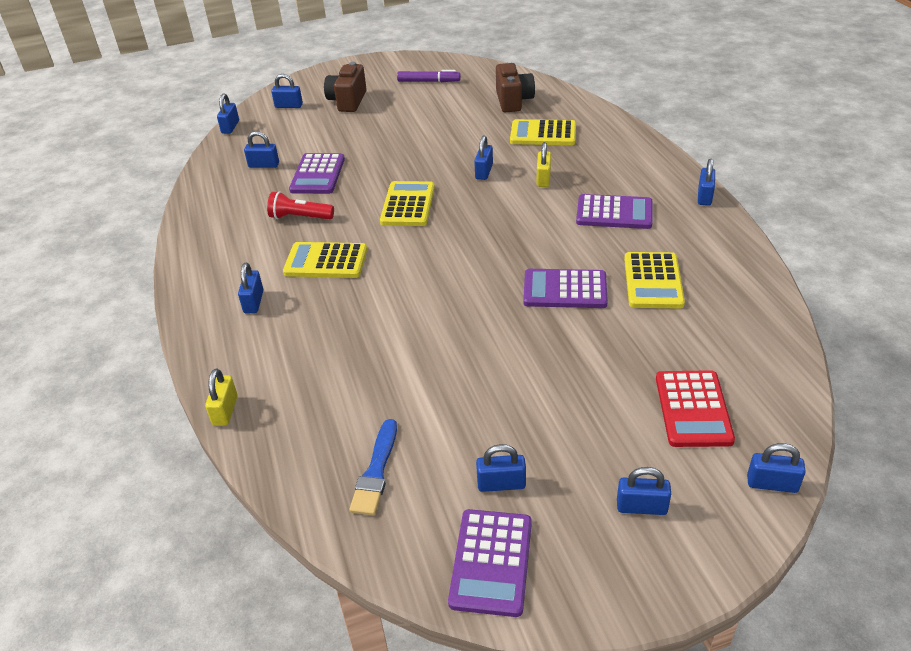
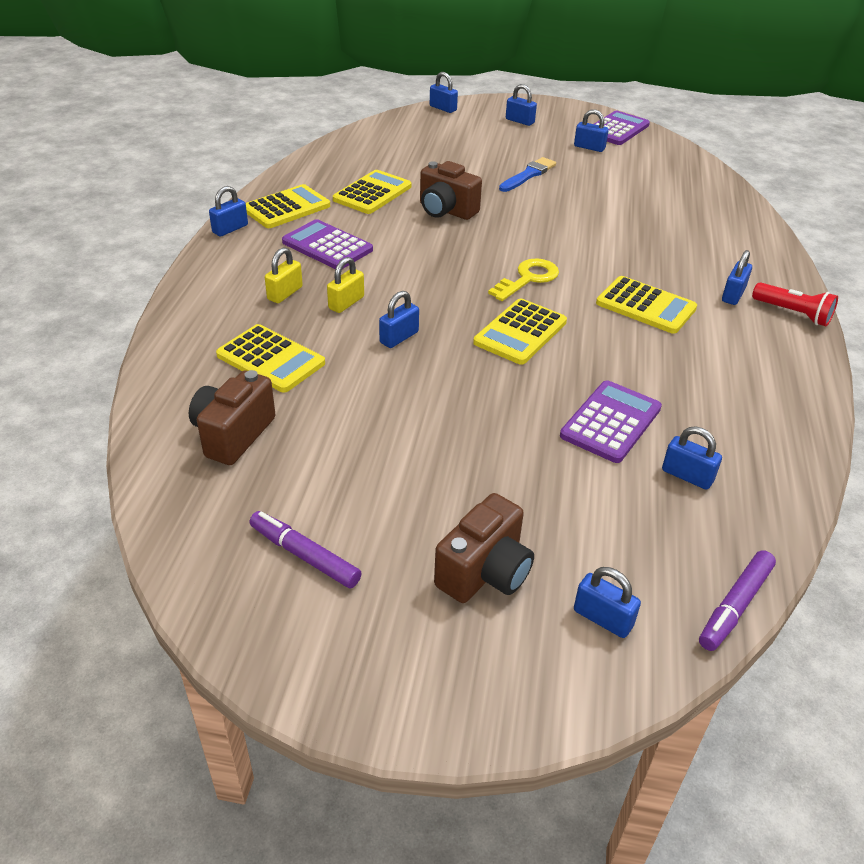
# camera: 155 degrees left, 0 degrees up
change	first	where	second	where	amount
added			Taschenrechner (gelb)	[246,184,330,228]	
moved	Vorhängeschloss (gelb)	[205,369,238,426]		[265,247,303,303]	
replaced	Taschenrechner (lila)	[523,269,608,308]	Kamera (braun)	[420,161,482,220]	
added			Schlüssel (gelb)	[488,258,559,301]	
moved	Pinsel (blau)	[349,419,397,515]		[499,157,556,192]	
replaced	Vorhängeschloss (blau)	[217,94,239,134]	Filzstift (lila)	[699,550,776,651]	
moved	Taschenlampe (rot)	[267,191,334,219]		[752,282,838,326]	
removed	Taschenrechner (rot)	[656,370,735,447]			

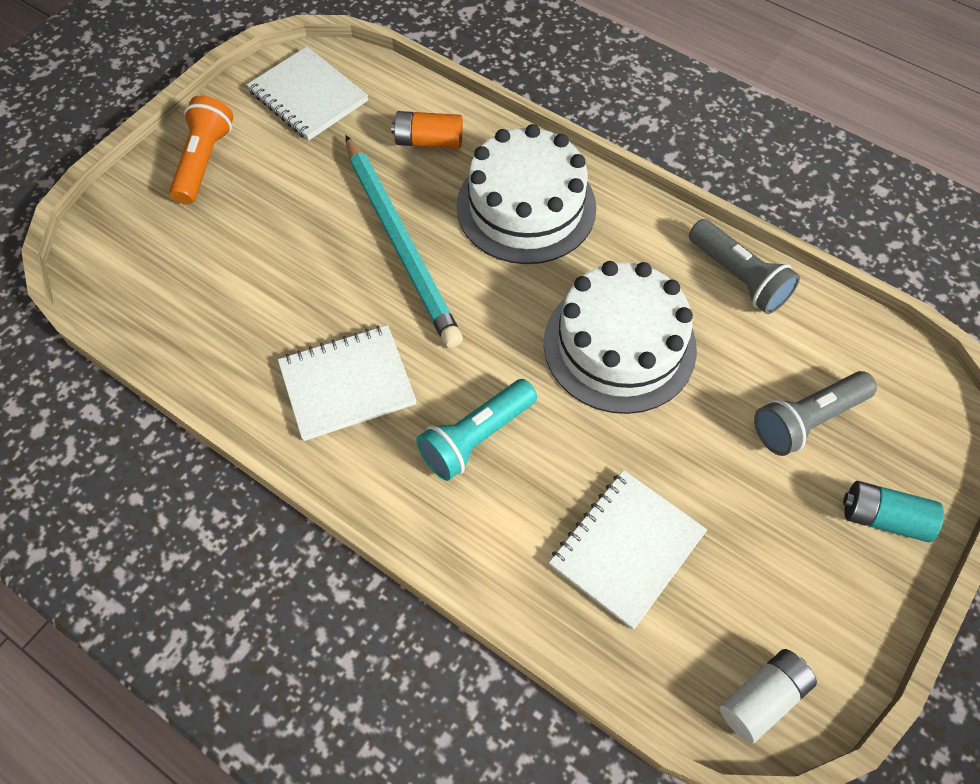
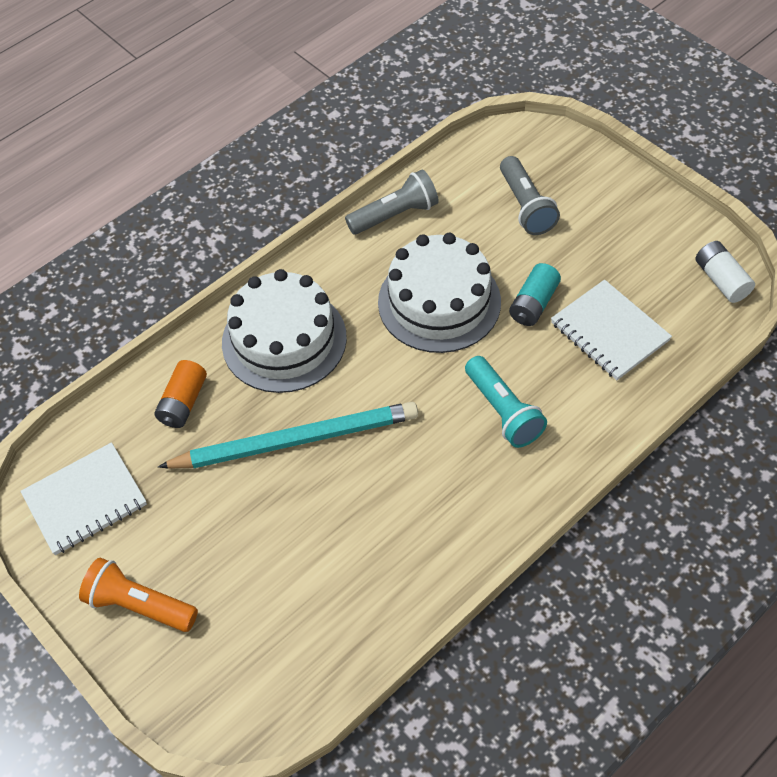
# camera: 75 degrees left, 5 degrees down
change	first	where	second	where	amount
moved	Batterie (türkis)	[843,481,944,542]		[509,263,561,326]	
removed	Notizbuch (weiß)	[278,325,416,441]			

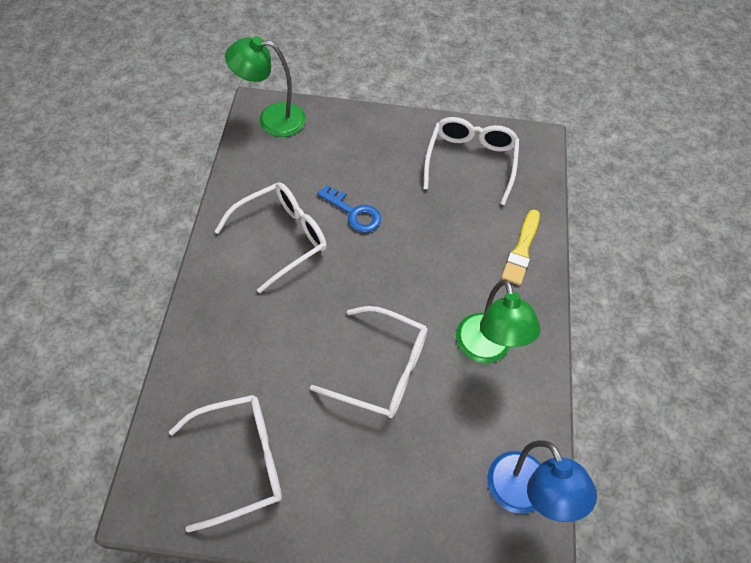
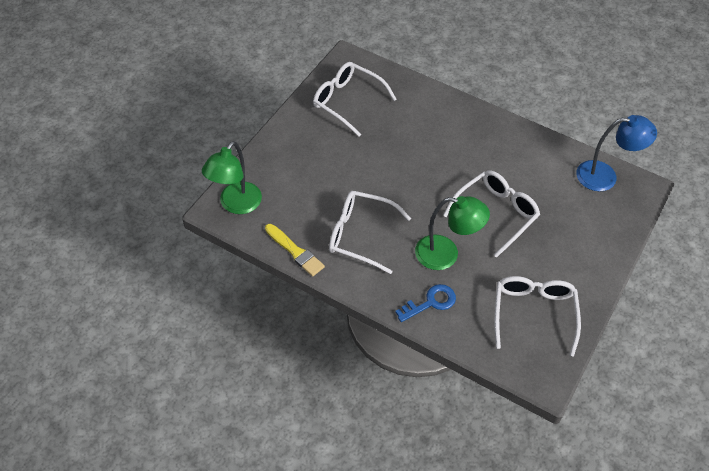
# camera: 65 degrees left, 5 degrees down
change	first	where	second	where	amount
moved	Pinsel (gelb)	[501,210,540,285]		[265,224,325,276]	
turned	Brille (weiß)	[214,182,327,293]		[329,191,411,274]	60 degrees counterclockwise
moved	Schlüssel (blau)	[317,185,381,233]		[395,284,456,322]	
moved	Lampe (grün)	[456,279,541,363]		[415,196,490,270]	

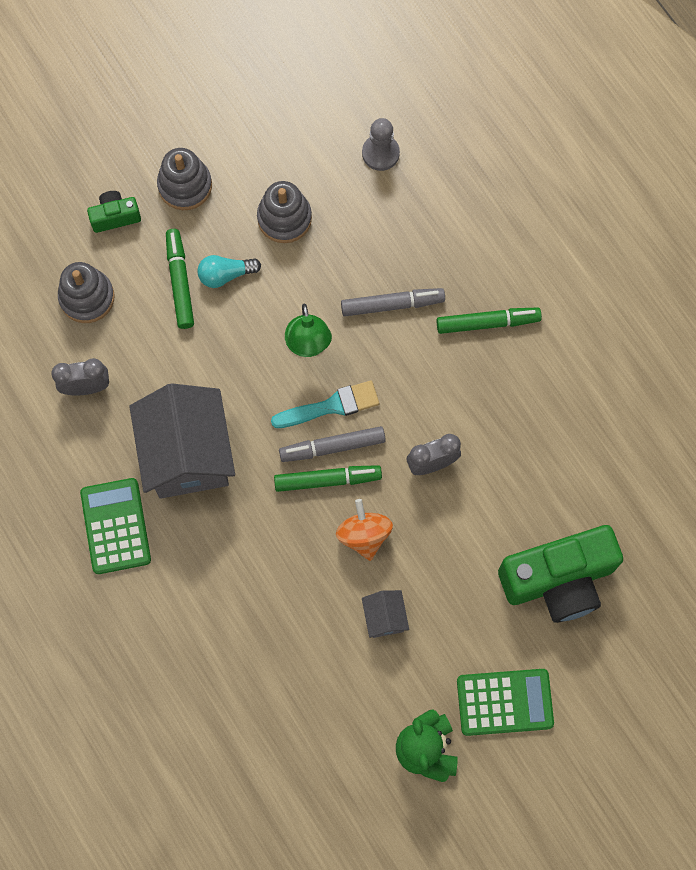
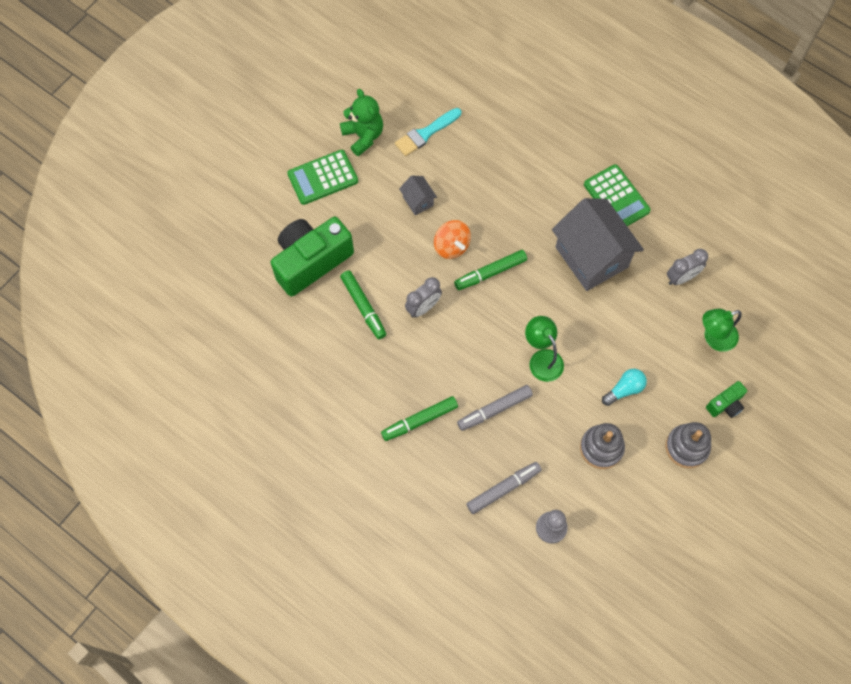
# camera: 160 degrees right, 5 degrees down
change	first	where	second	where	amount
moved	Filzstift (grün)	[166,229,194,329]		[340,270,386,339]	
moved	Pinsel (türkis)	[271,380,379,428]		[395,108,461,156]	
moved	Filzstift (grau)	[279,426,386,462]		[467,462,542,514]	
replaced	Stapelspielzeug (grau)	[58,262,115,323]	Lampe (grün)	[703,309,742,352]	

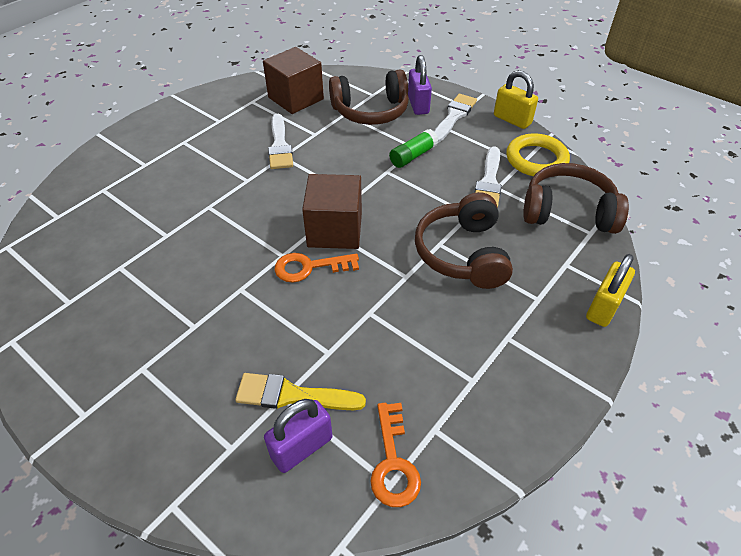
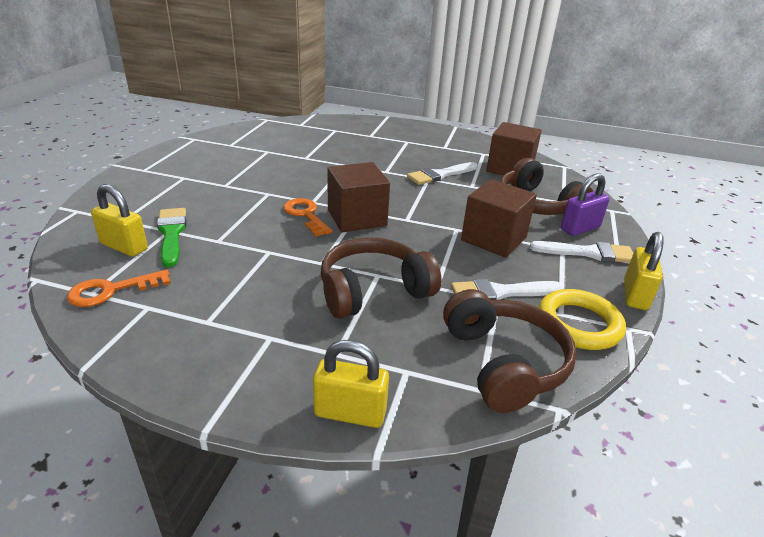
# camera: 65 degrees right, 15 degrees down
change	first	where	second	where	amount
recoloured	Vorhängeschloss (lila)	[264,399,333,473]	Vorhängeschloss (gelb)	[91,184,148,257]	
recoloured	Pinsel (gelb)	[235,373,366,410]	Pinsel (grün)	[157,208,186,267]	
replaced	Klebestift (grün)	[389,129,438,168]	Kubus (braun)	[461,179,537,258]	

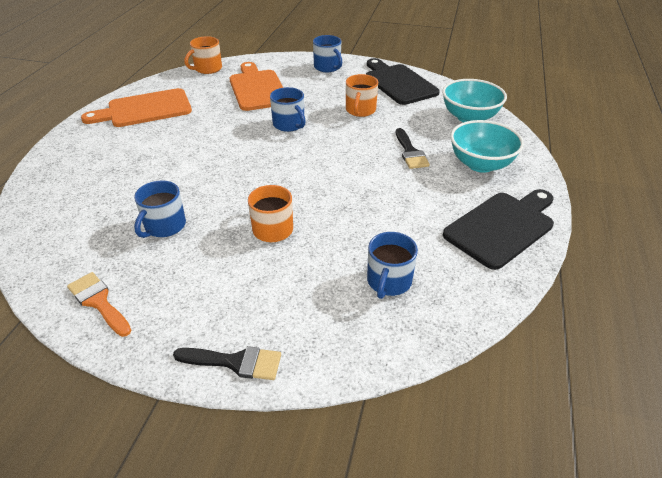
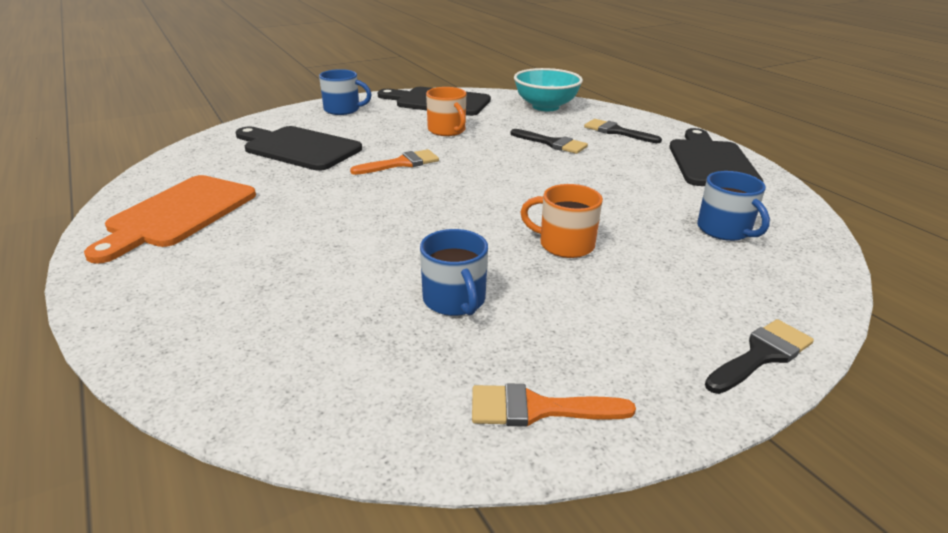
# camera: 45 degrees left, 10 degrees down
change	first	where	second	where	amount
recoloured	Schneidebrett (orange)	[229,62,283,111]	Schneidebrett (schwarz)	[236,126,362,171]	
replaced	Tasse (blau)	[270,87,306,132]	Pinsel (orange)	[350,149,439,175]	
replaced	Schüssel (türkis)	[450,120,524,173]	Pinsel (schwarz)	[584,119,662,143]	
removed	Tasse (orange)	[185,36,222,74]			

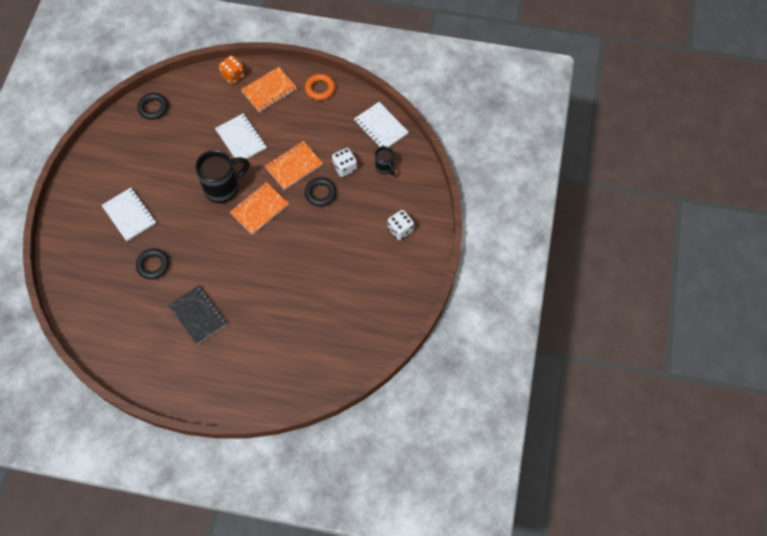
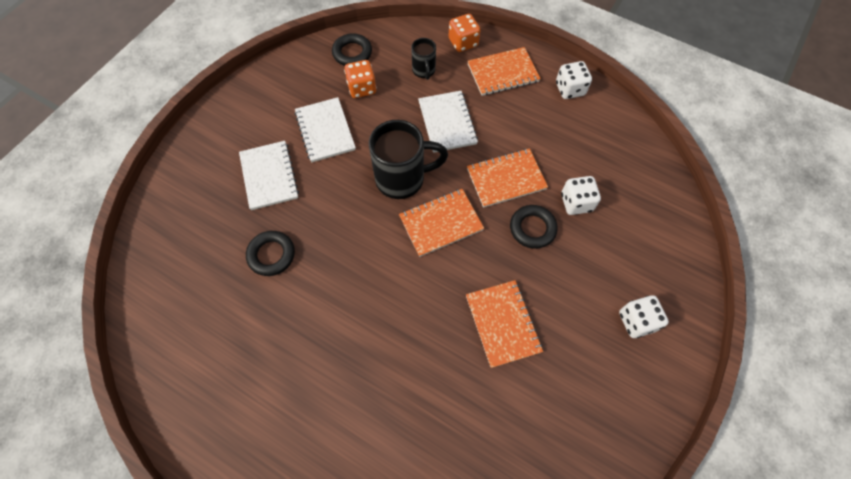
# camera: 20 degrees right, 0 degrees up
change	first	where	second	where	amount
moved	Notizbuch (weiß)	[354,102,409,147]		[295,97,356,162]	
added			Spielwürfel (orange)	[344,60,376,98]	
moved	Tasse (schwarz)	[375,146,395,175]		[411,38,436,80]	
added			Notizbuch (orange)	[466,280,543,368]	
replaced	Ring (orange)	[305,74,335,100]	Spielwürfel (weiß)	[556,61,592,99]	
removed	Notizbuch (schwarz)	[169,285,227,344]			

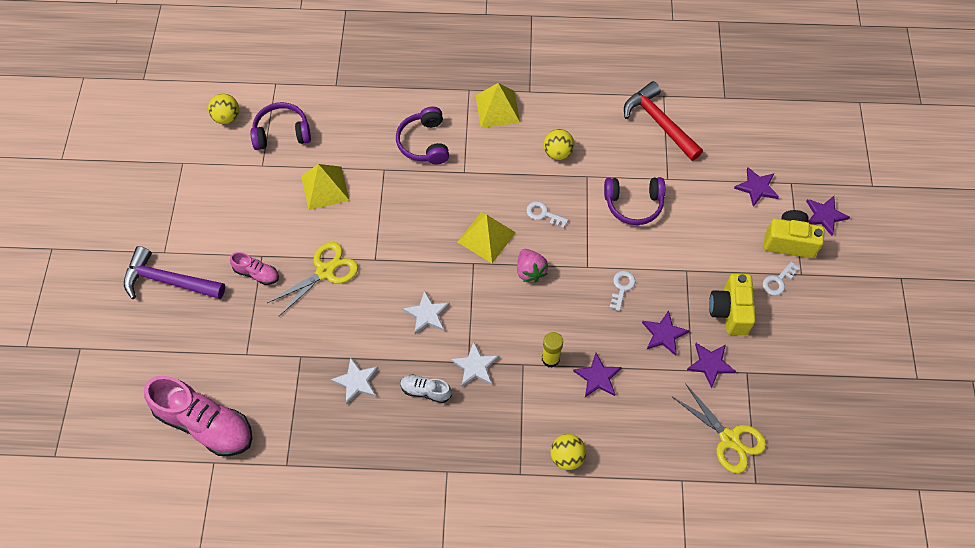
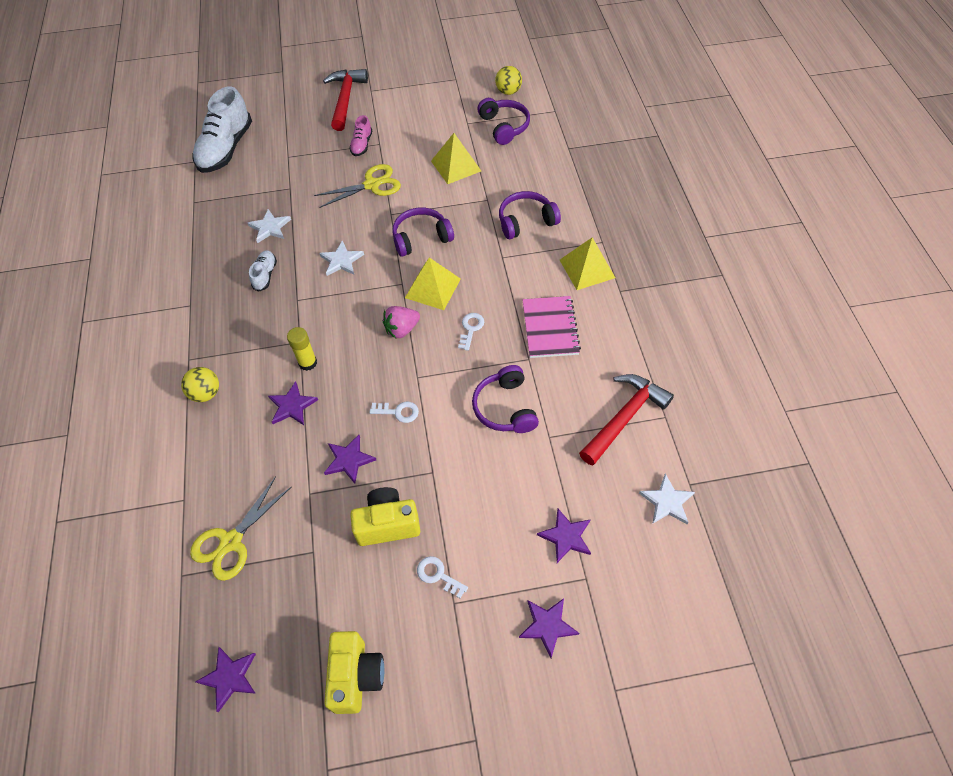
# camera: 80 degrees right, 5 degrees down
change	first	where	second	where	amount
recoloured	Schuh (rosa)	[144,376,252,456]	Schuh (weiß)	[192,87,252,173]	
moved	Stern (lila)	[687,343,736,388]		[195,647,256,712]	
turned	Schere (gelb)	[267,242,358,316]		[314,164,401,208]	60 degrees counterclockwise
recoloured	Hammer (lila)	[124,246,225,299]	Hammer (rot)	[323,69,368,131]	
moved	Kamera (gelb)	[764,210,825,258]		[324,631,384,714]	
added			Kopfhörer (lila)	[392,207,454,257]	
replaced	Ball (gelb)	[544,129,574,160]	Notizbuch (rosa)	[522,296,581,358]	
moved	Stern (weiß)	[451,342,499,386]		[639,474,695,524]	

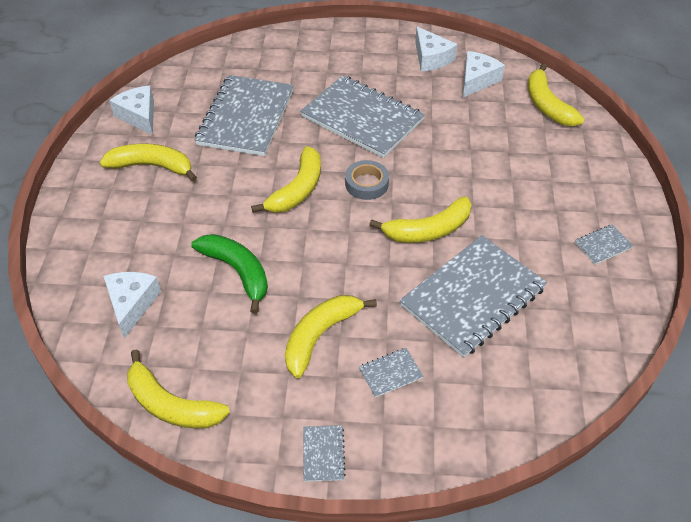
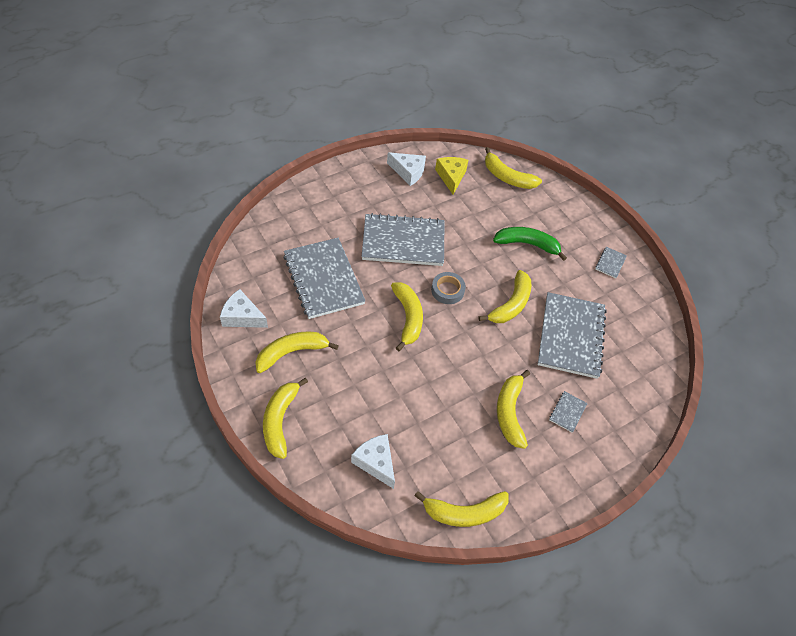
# camera: 40 degrees left, 5 degrees up
change	first	where	second	where	amount
added			Banane (gelb)	[263,378,308,459]	
recoloured	Käse (weiß)	[463,51,505,98]	Käse (gelb)	[435,157,468,195]	
moved	Banane (grün)	[191,234,268,314]		[493,227,567,261]	
removed	Notizbuch (grau)	[303,425,346,482]			

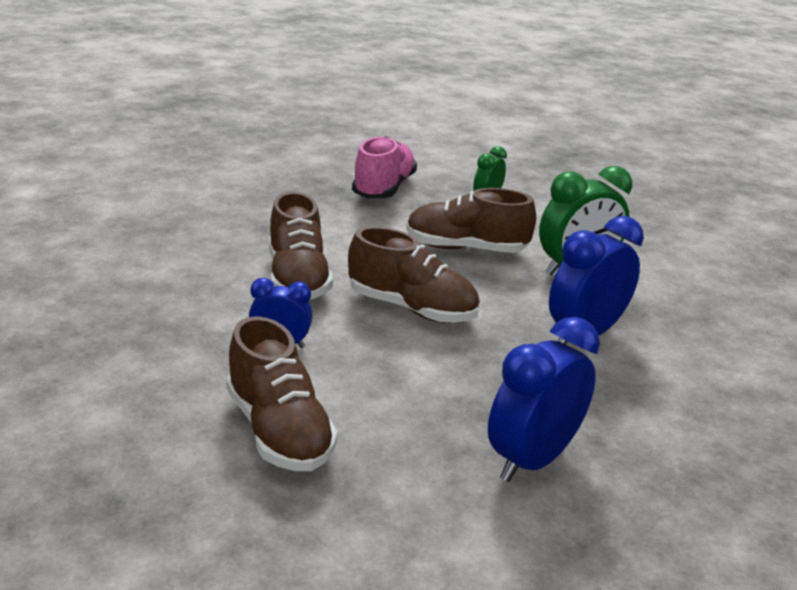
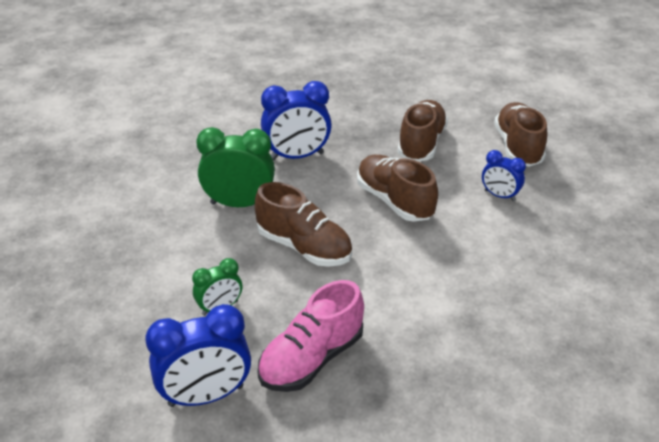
# camera: 150 degrees left, 10 degrees up
change	first	where	second	where	amount
moved	Wecker (blau)	[488,317,600,482]		[145,304,251,407]	
moved	Schuh (braun)	[269,192,333,299]		[398,100,448,161]	

